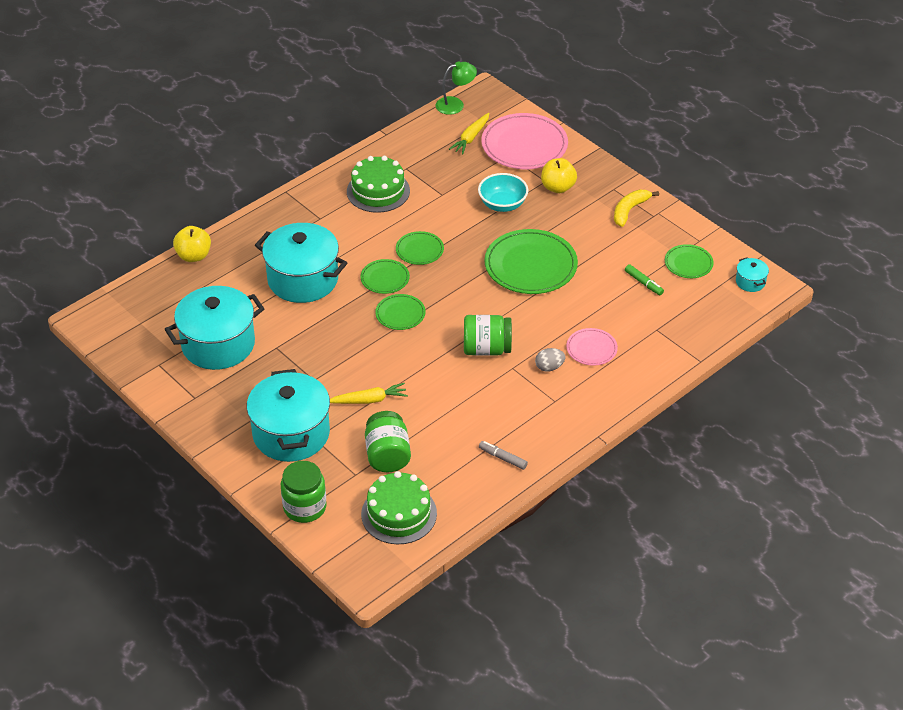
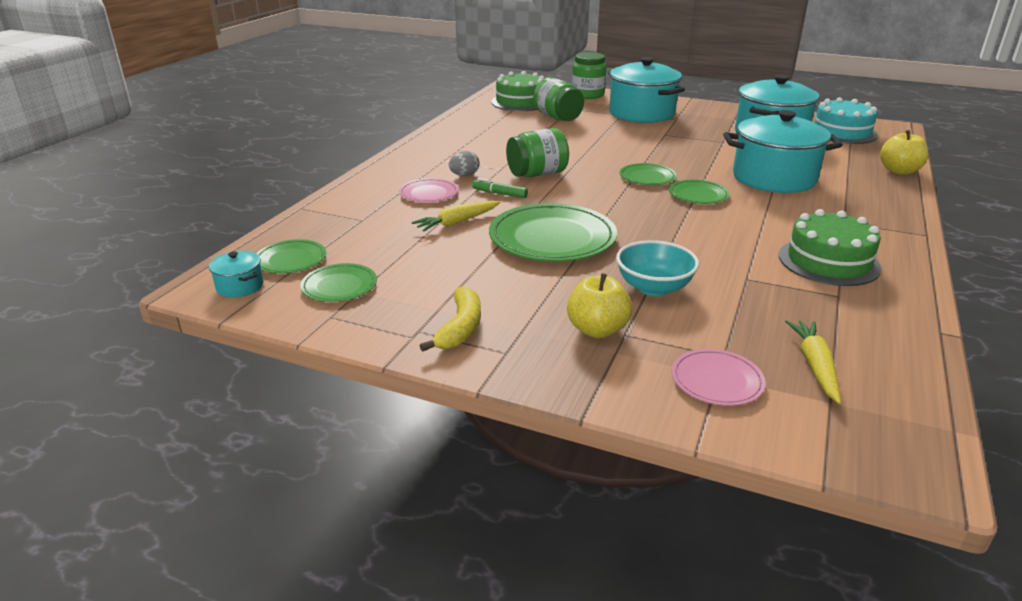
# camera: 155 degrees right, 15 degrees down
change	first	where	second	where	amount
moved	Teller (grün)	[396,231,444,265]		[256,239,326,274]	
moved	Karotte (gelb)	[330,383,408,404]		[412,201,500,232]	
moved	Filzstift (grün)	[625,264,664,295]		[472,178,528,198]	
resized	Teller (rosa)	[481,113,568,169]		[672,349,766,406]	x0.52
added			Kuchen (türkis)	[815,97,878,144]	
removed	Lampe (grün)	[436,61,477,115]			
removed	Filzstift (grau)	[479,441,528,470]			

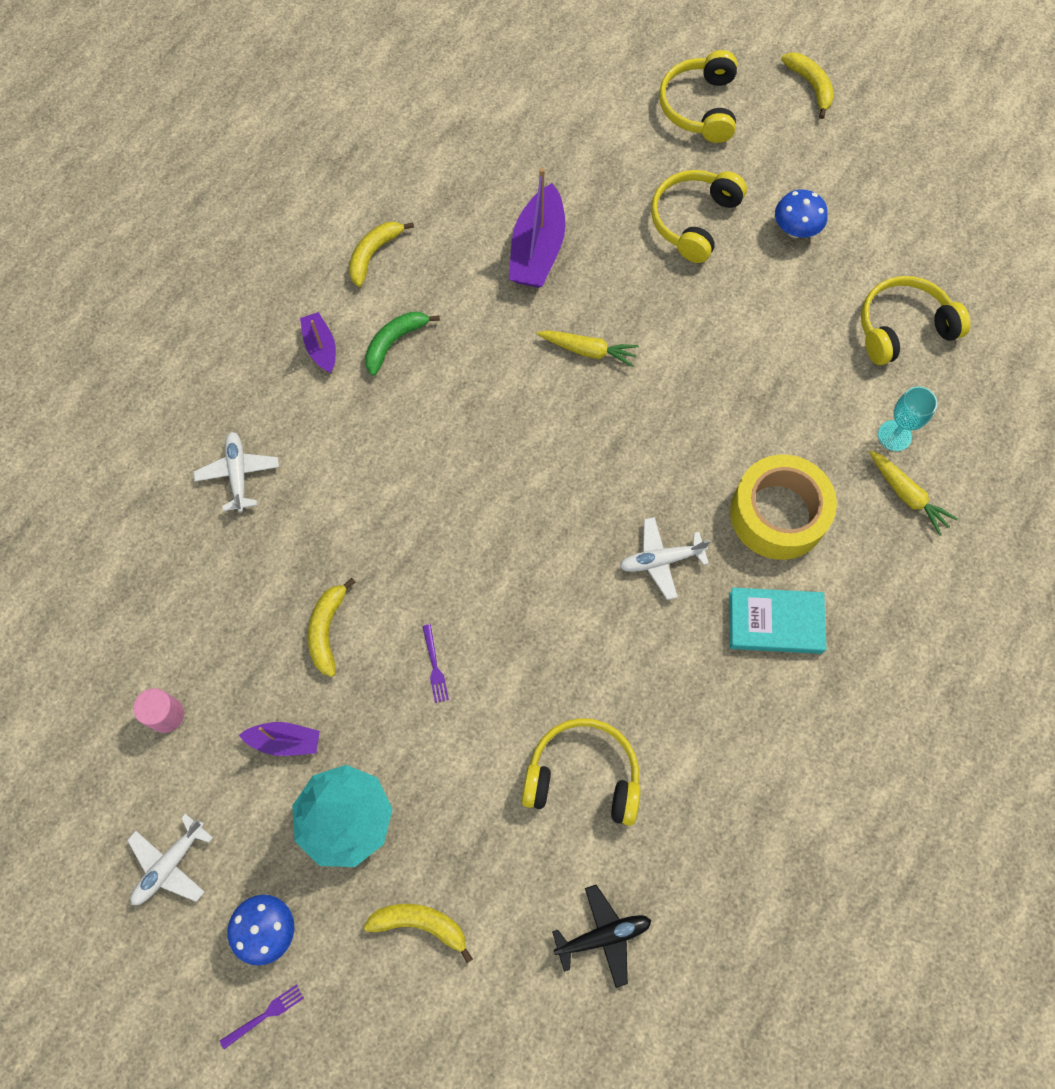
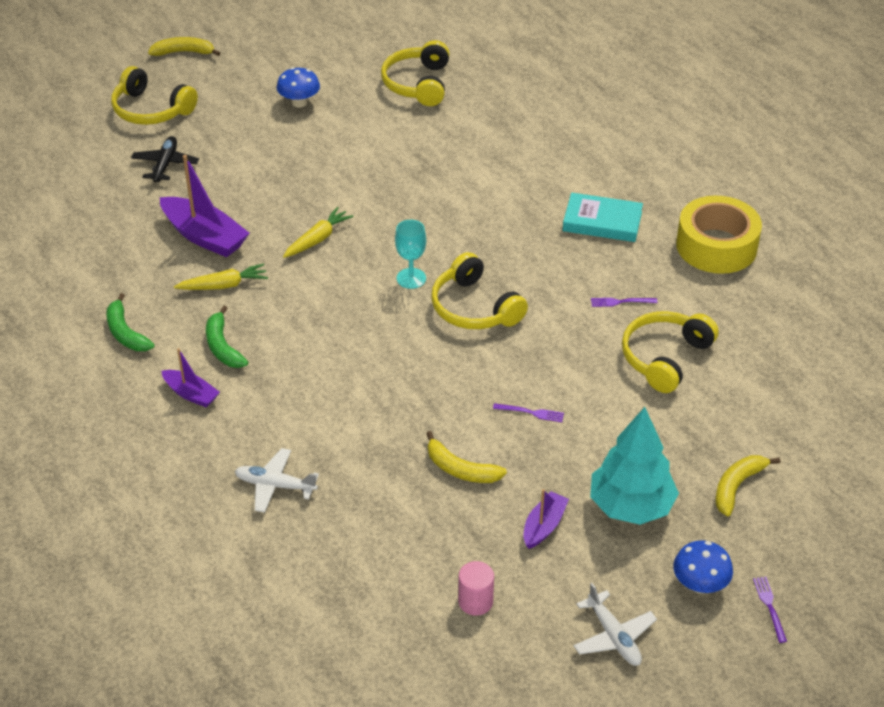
# camera: 65 degrees left, 25 degrees down
change	first	where	second	where	amount
recoloured	Banane (gelb)	[349,221,414,287]	Banane (grün)	[106,293,155,351]	
moved	Flugzeug (schwarz)	[552,885,651,988]		[131,136,199,182]	
turned	Boot (lila)	[300,312,336,373]		[162,348,220,407]	150 degrees counterclockwise
moved	Karotte (gelb)	[869,450,958,536]		[174,263,268,290]	
moved	Kelch (türkis)	[878,386,937,451]		[395,220,426,289]	
moved	Kopfhörer (gelb)	[651,170,747,263]		[431,252,528,329]	
turned	Buch (türkis)	[729,587,826,654]		[562,193,643,242]	75 degrees clockwise
added			Gabel (lila)	[591,298,658,307]	
moved	Klebeband (gelb)	[730,455,837,560]		[676,196,762,274]	
removed	Flugzeug (weiß)	[619,517,711,600]			

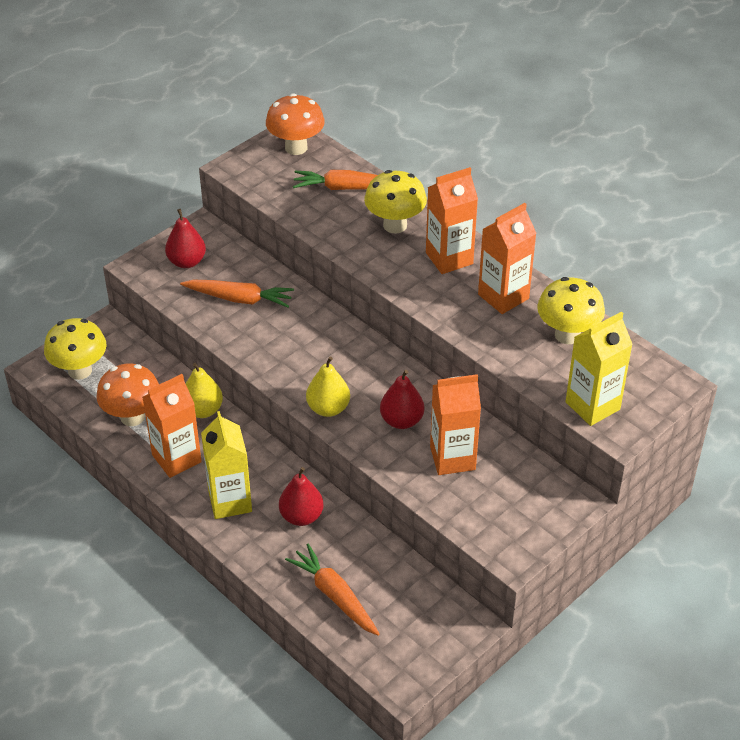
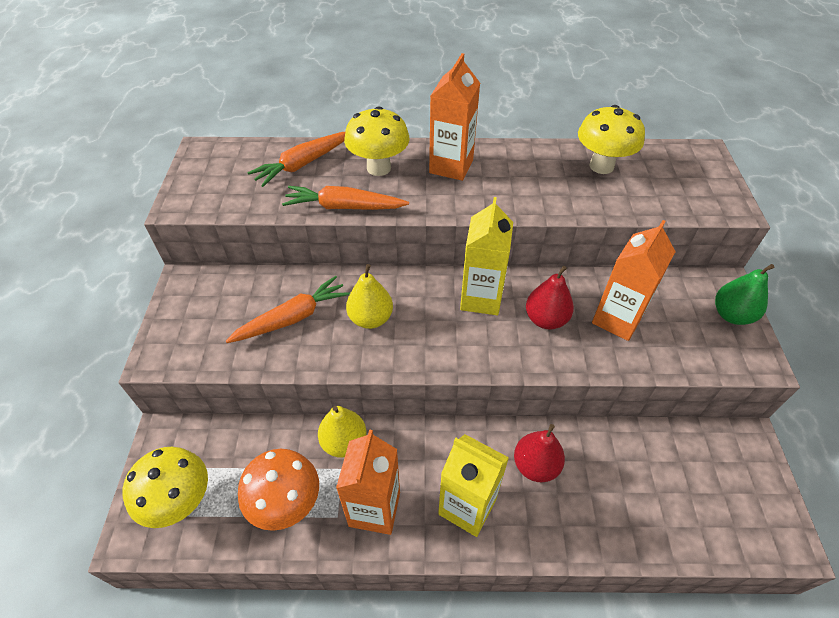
# camera: 45 degrees left, 5 degrees up
change	first	where	second	where	amount
moved	Karotte (orange)	[285,544,380,636]		[282,186,409,210]	
moved	Birne (gelb)	[306,356,350,417]		[346,264,393,329]	
moved	Getränkekarton (gelb)	[565,312,633,426]		[460,197,513,315]	
added			Birne (grün)	[715,264,774,325]	
removed	Birne (rot)	[165,209,206,268]			
removed	Pilz (orange)	[266,94,325,155]			
removed	Getränkekarton (orange)	[478,203,537,314]			

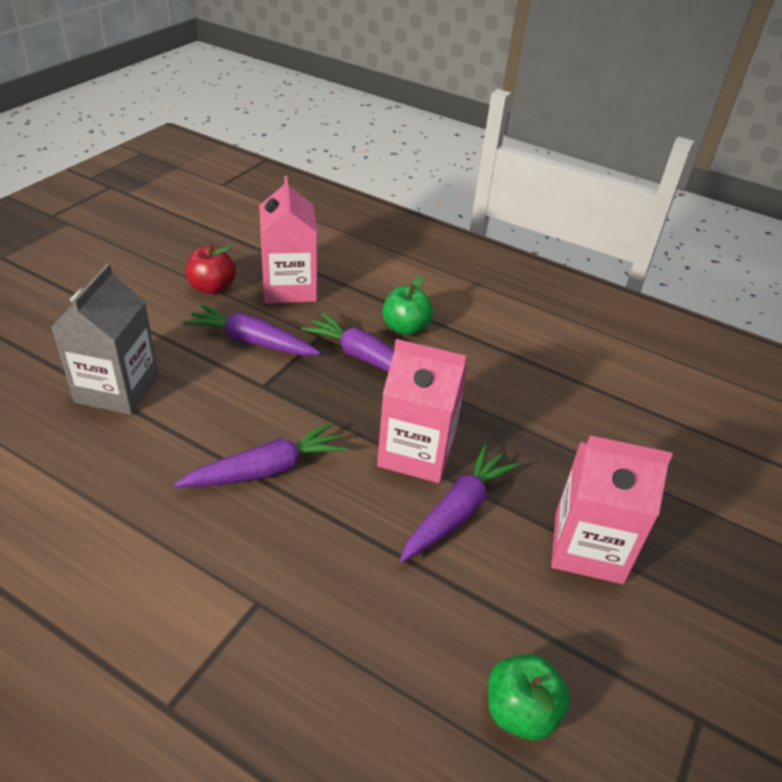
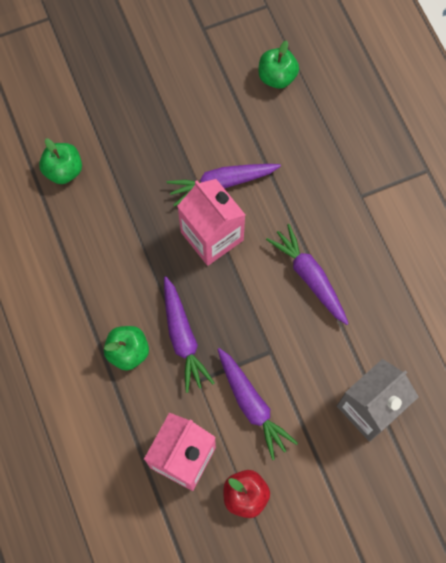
# camera: 140 degrees left, 30 degrees up
change	first	where	second	where	amount
added			Apfel (grün)	[39,139,82,184]	
turned	Karotte (lila)	[174,422,348,487]		[266,224,349,325]	45 degrees clockwise
removed	Getränkekarton (rosa)	[551,436,672,584]			

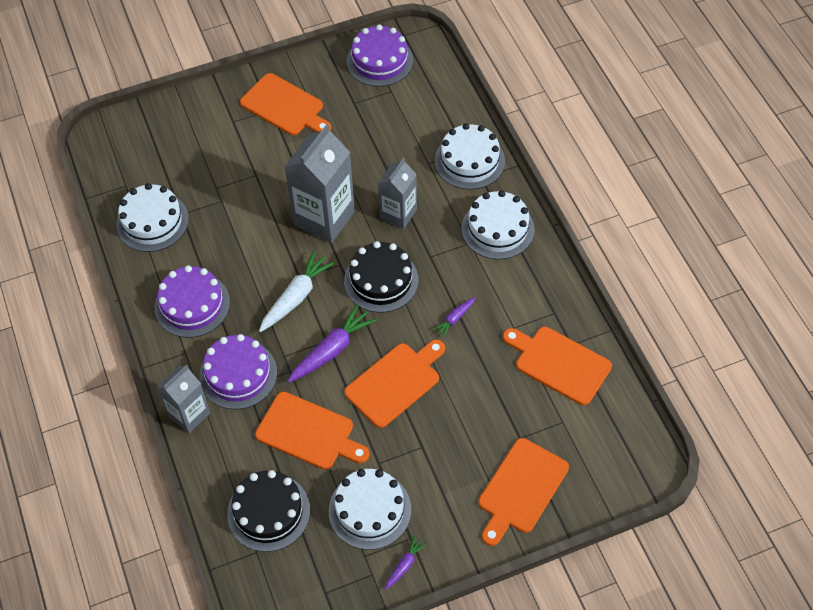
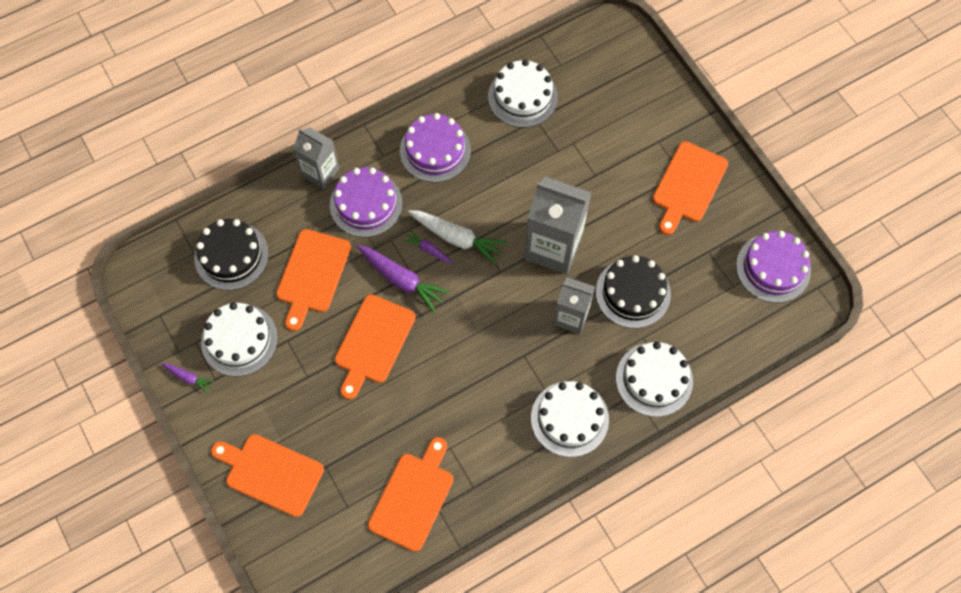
# camera: 80 degrees right, 10 degrees up
change	first	where	second	where	amount
turned	Schneidebrett (orange)	[344,340,445,428]		[335,294,416,400]	75 degrees clockwise
moved	Karotte (lila)	[433,297,475,338]		[403,230,452,264]	
moved	Kuchen (schwarz)	[344,241,419,313]		[596,255,671,328]	

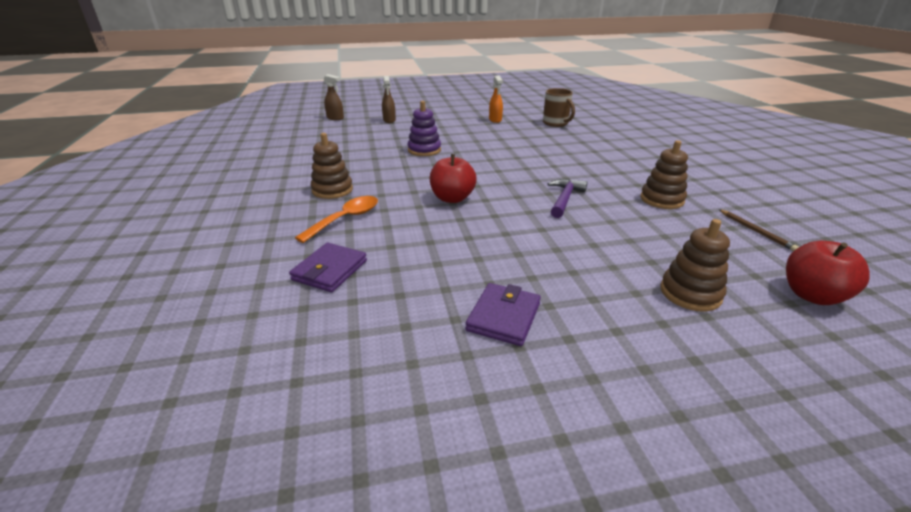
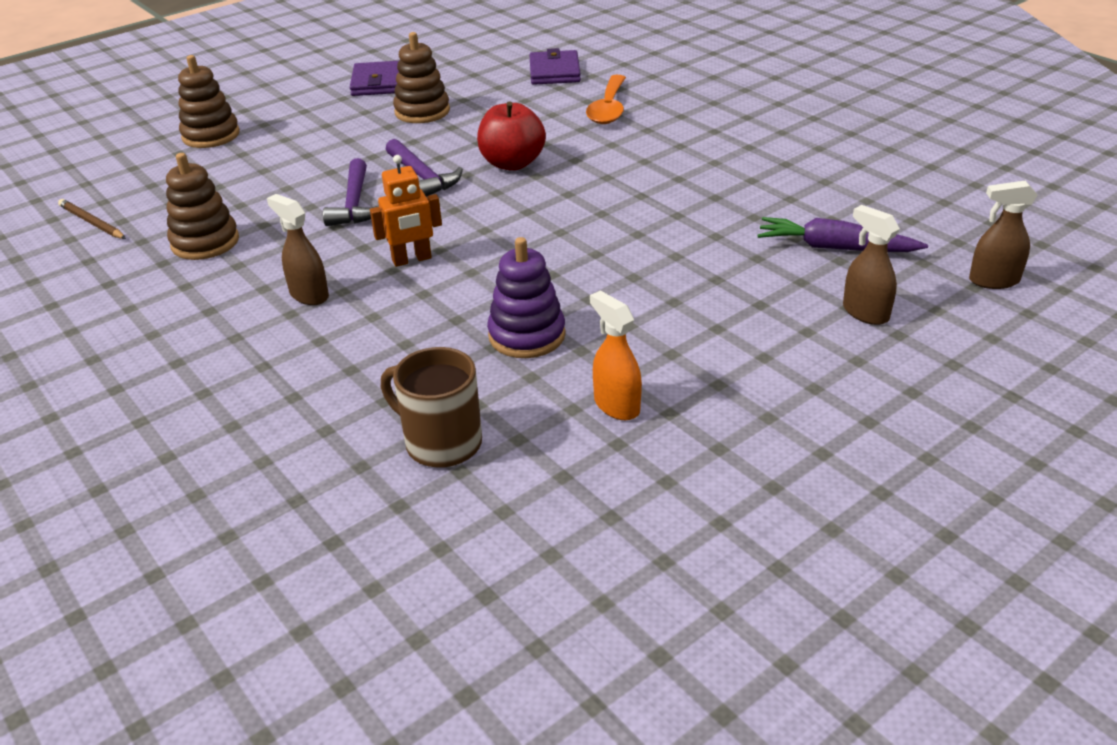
# camera: 155 degrees right, 5 degrees up
change	first	where	second	where	amount
added			Sprühflasche (braun)	[267,194,329,305]	
added			Roboter (orange)	[370,155,442,267]	
added			Hammer (lila)	[386,139,463,197]	
moved	Stapelspielzeug (braun)	[311,133,353,199]		[393,32,450,123]	
moved	Stapelspielzeug (lila)	[407,101,441,156]		[487,237,566,358]	
added			Karotte (lila)	[757,217,928,252]	
removed	Apfel (rot)	[786,241,870,305]			

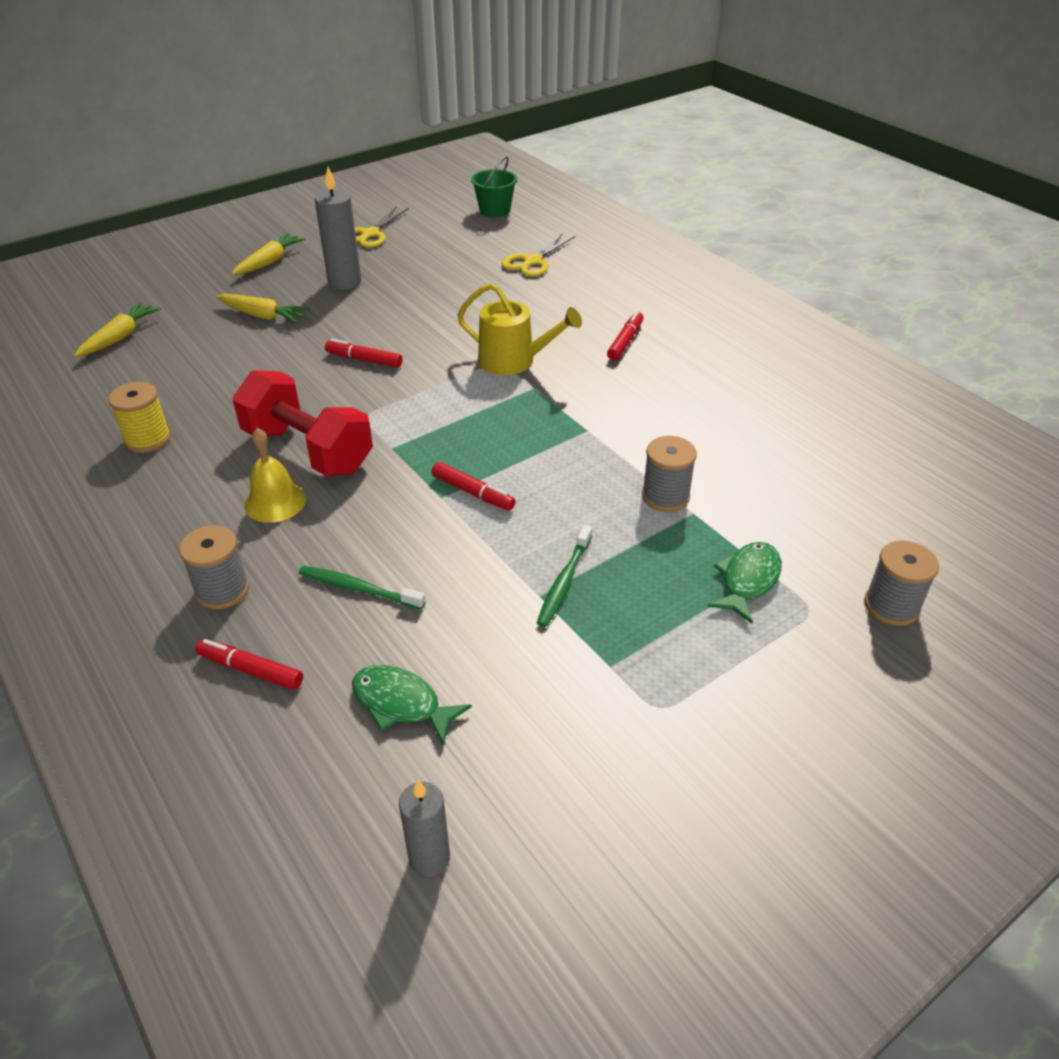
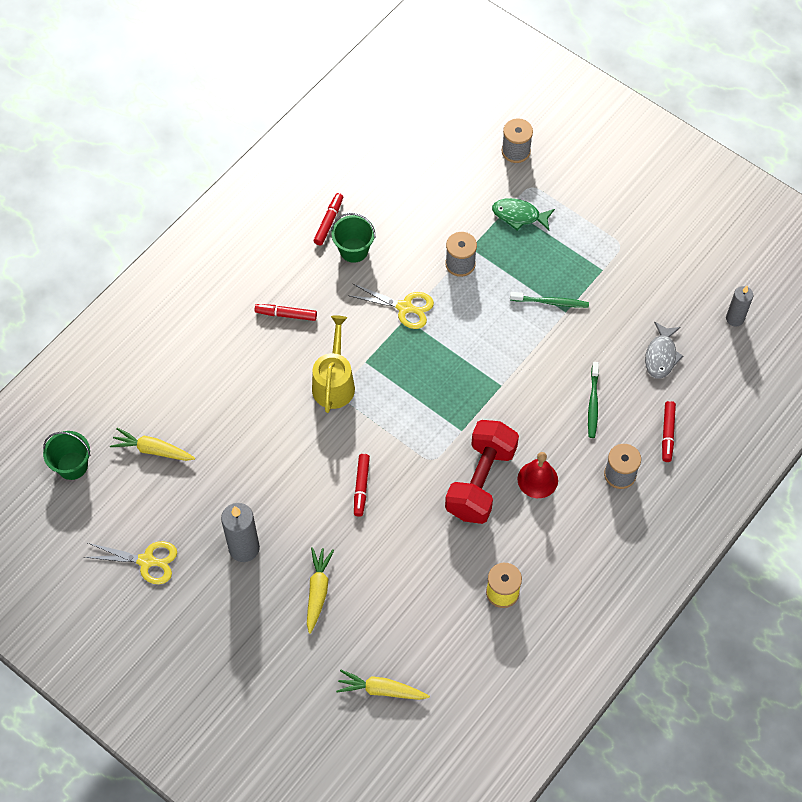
# camera: 105 degrees left, 20 degrees up
change	first	where	second	where	amount
moved	Karotte (gelb)	[232,233,306,275]		[110,428,195,461]	
moved	Filzstift (rot)	[431,462,516,511]		[314,193,343,245]	
added			Eimer (grün)	[331,213,375,263]	
moved	Schere (gelb)	[502,233,575,277]		[348,284,434,329]	
recoloured	Glocke (gelb)	[244,428,306,523]	Glocke (rot)	[517,452,558,498]	
recoloured	Fisch (grün)	[352,665,472,745]	Fisch (grau)	[645,321,683,379]	

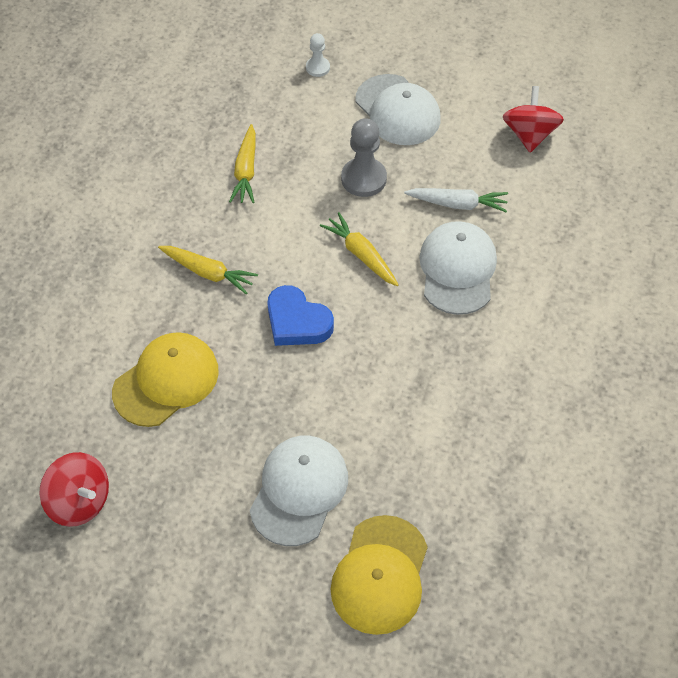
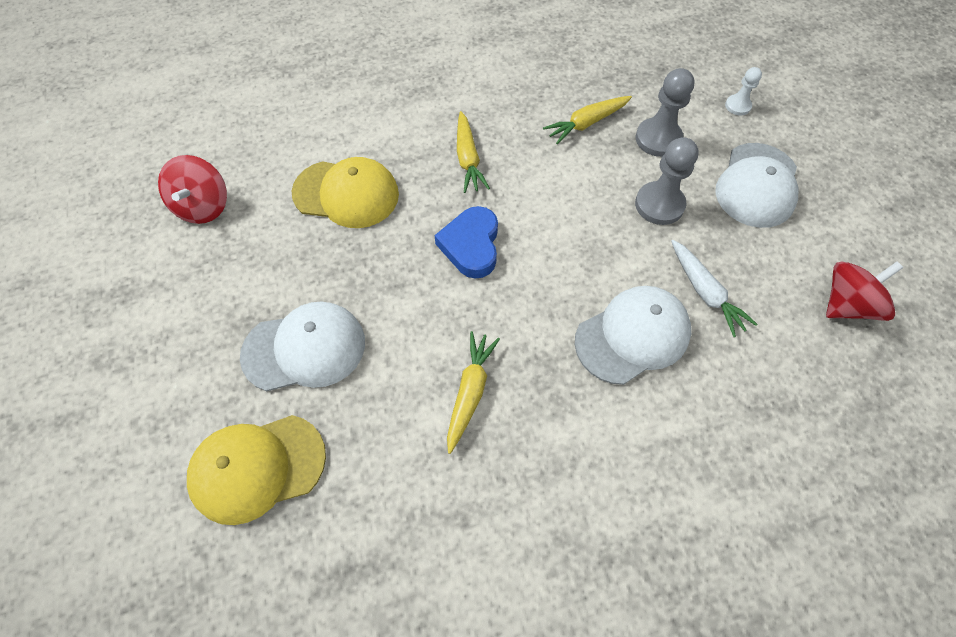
# camera: 55 degrees right, 5 degrees up
change	first	where	second	where	amount
moved	Karotte (gelb)	[320,212,399,286]		[447,331,500,454]	
added			Bauer (grau)	[636,68,695,157]	

